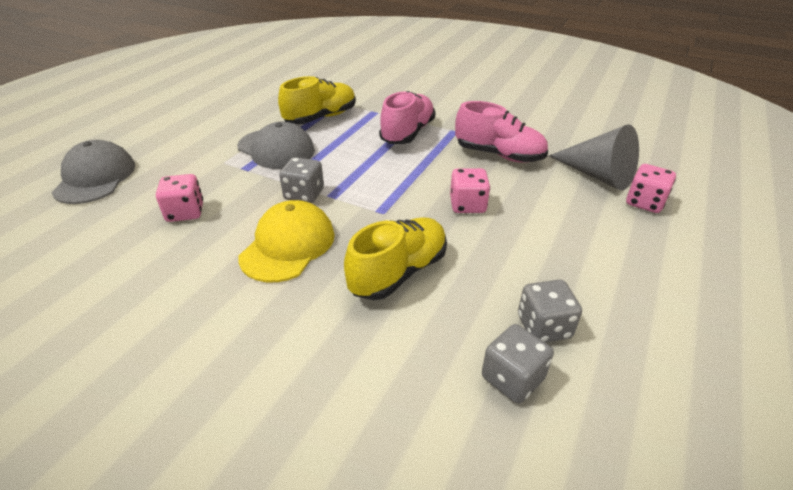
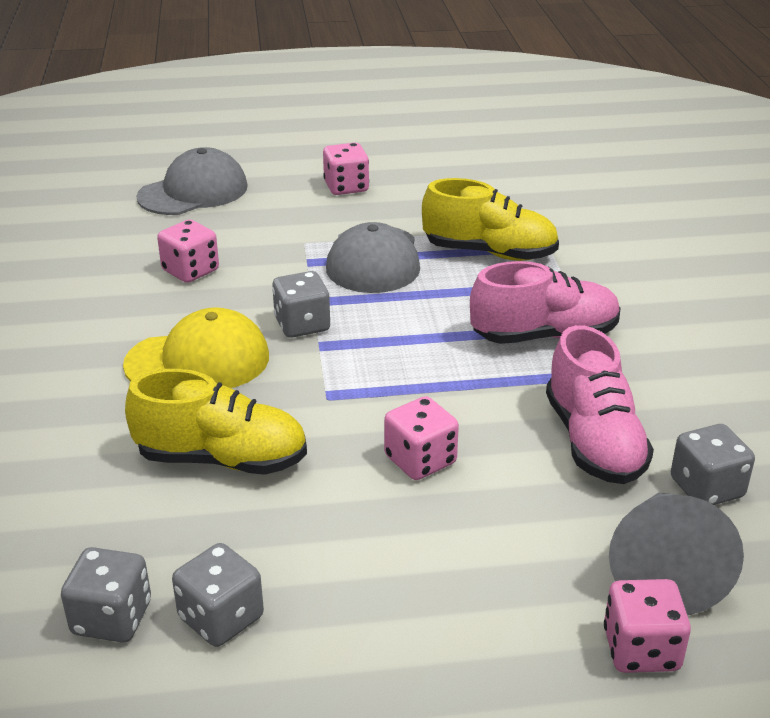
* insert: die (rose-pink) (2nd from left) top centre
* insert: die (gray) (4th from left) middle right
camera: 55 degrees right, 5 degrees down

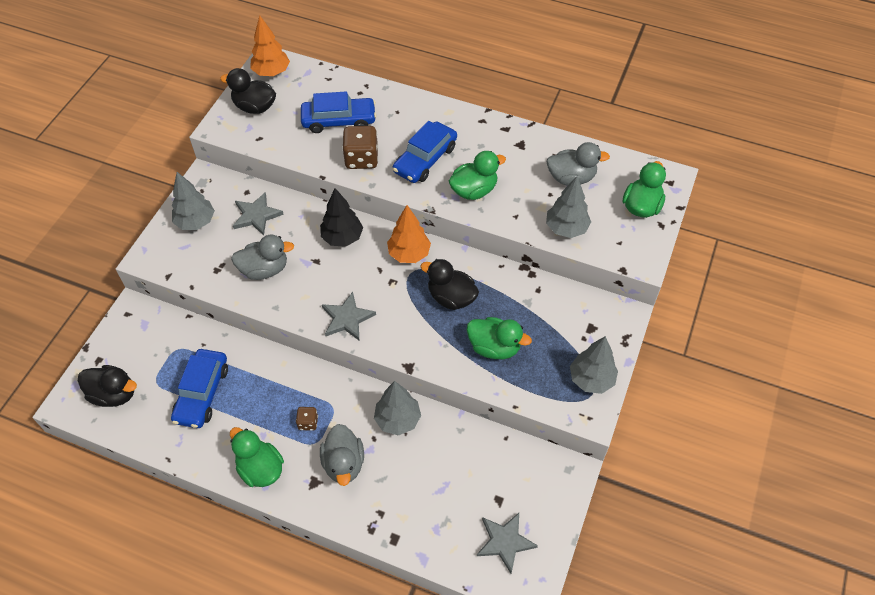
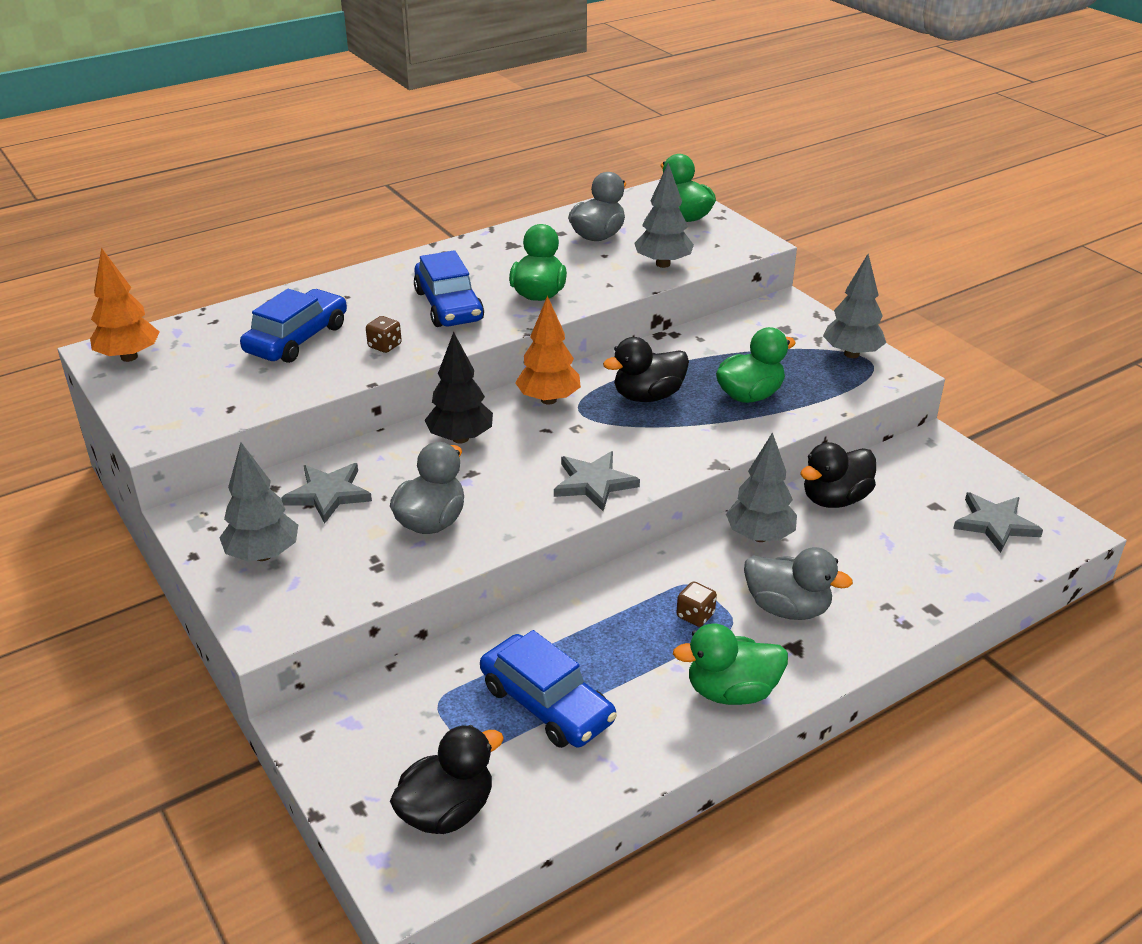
* move: duck (ebony) (2nd from left in the first image) top left to duck (ebony) (3rd from left) middle right
* resize: die (russet) (2nd from left in the first image) top centre = centre x0.52
camera: 55 degrees left, 20 degrees down

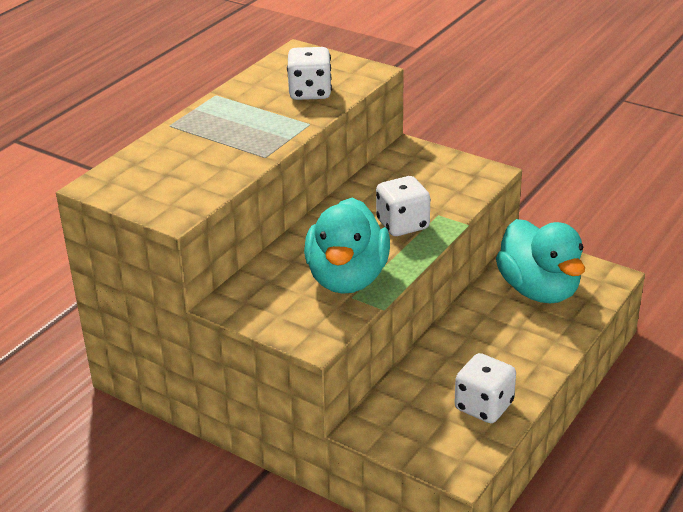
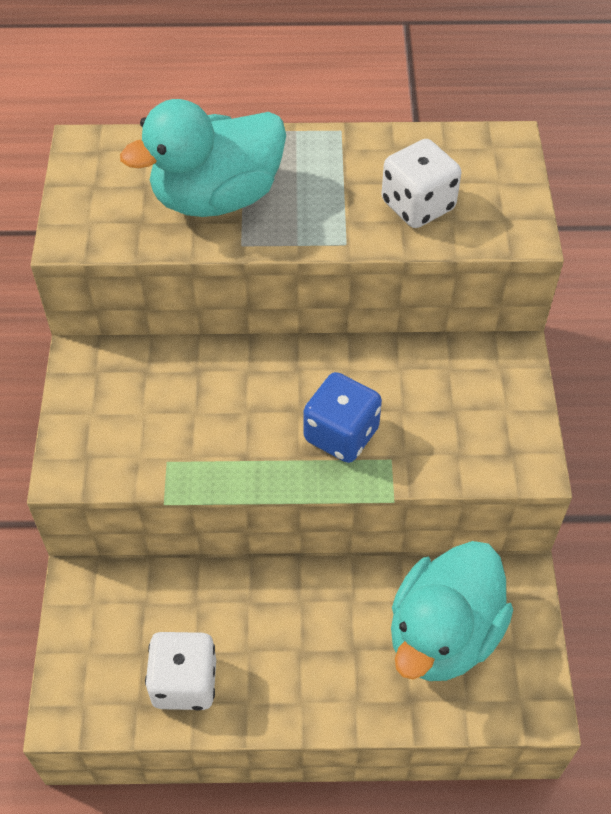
* move: duck (aqua) (1st from left) centre to top left
* recolor: die (snow-white) (2nd from left) centre to die (royal blue) centre
camera: 55 degrees right, 20 degrees up

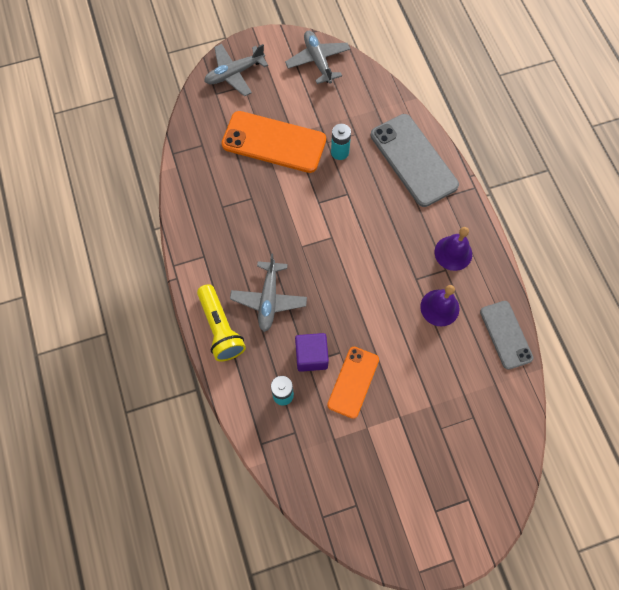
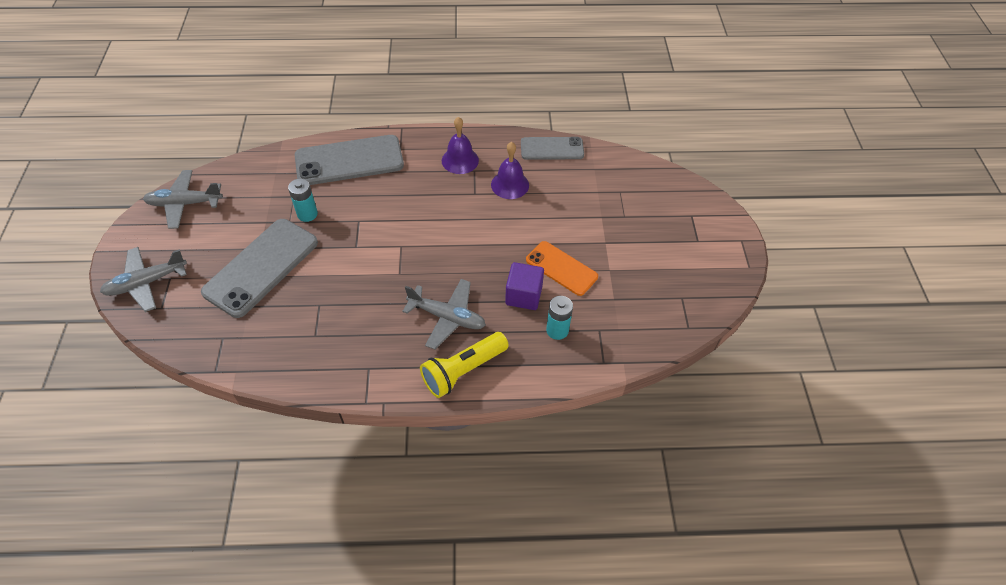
* rotate: torch (bright yellow) centre = centre 150 degrees clockwise
* rotate: aeroplane (gray) (1st from left) top centre = middle left 75 degrees clockwise
* recolor: phone (bright orange) (1st from left) top centre to phone (gray) (1st from left) middle left
camera: 75 degrees left, 15 degrees down

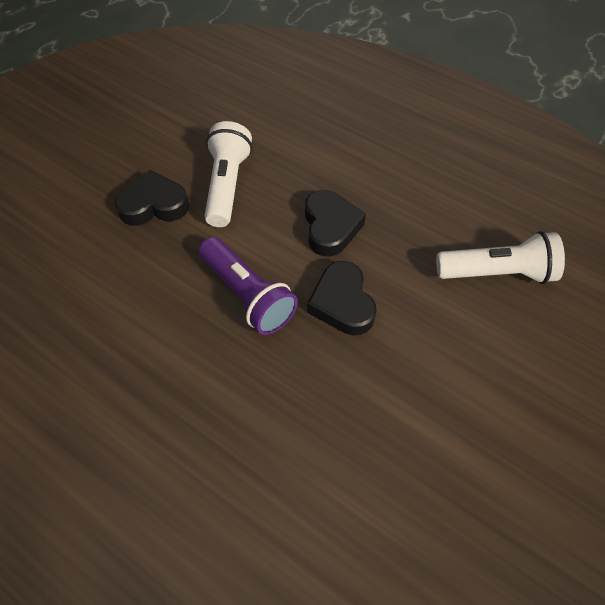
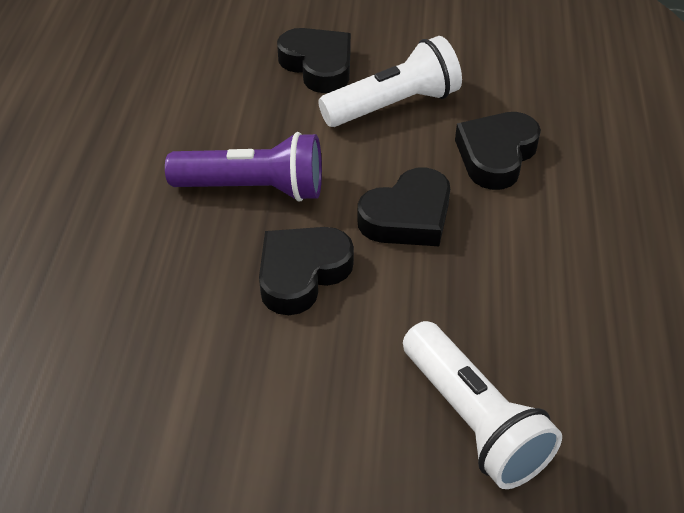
* rotate: torch (violet) centre = top centre 105 degrees counterclockwise
* insert: heart shape (ebony) (4th from left) top right
camera: 60 degrees right, 10 degrees down

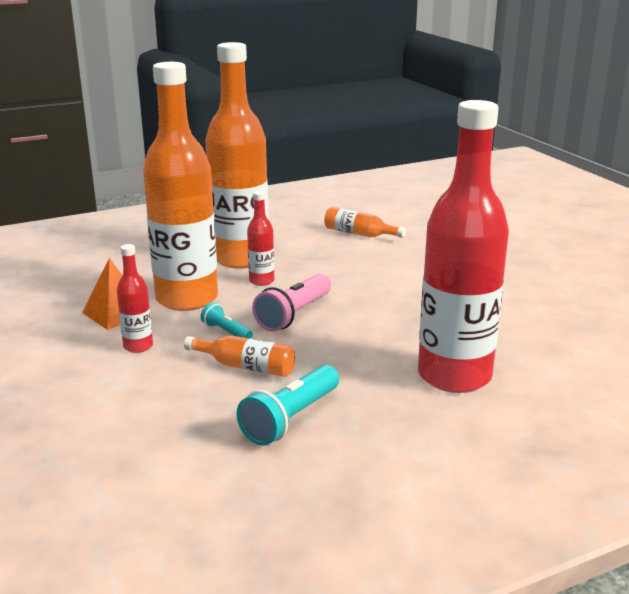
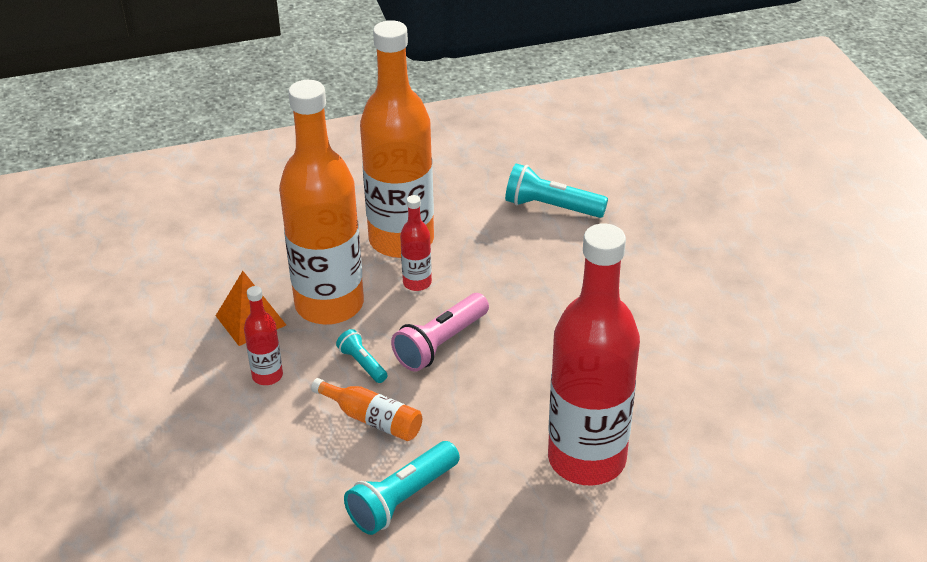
* replace: bottle (bright orange) (4th from left) centre to torch (aqua) (3rd from left) centre
camera: 10 degrees right, 15 degrees up

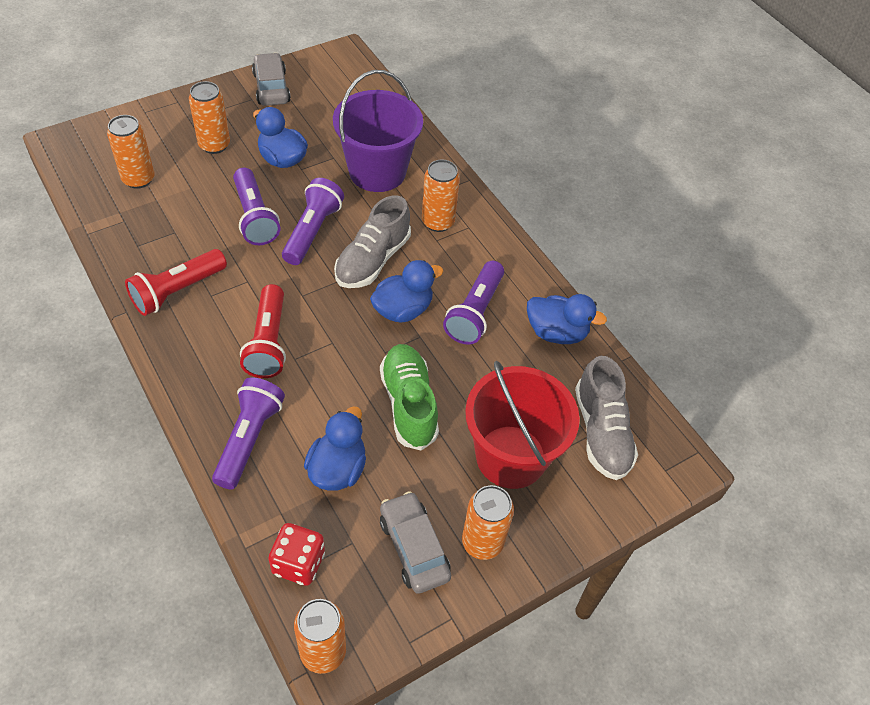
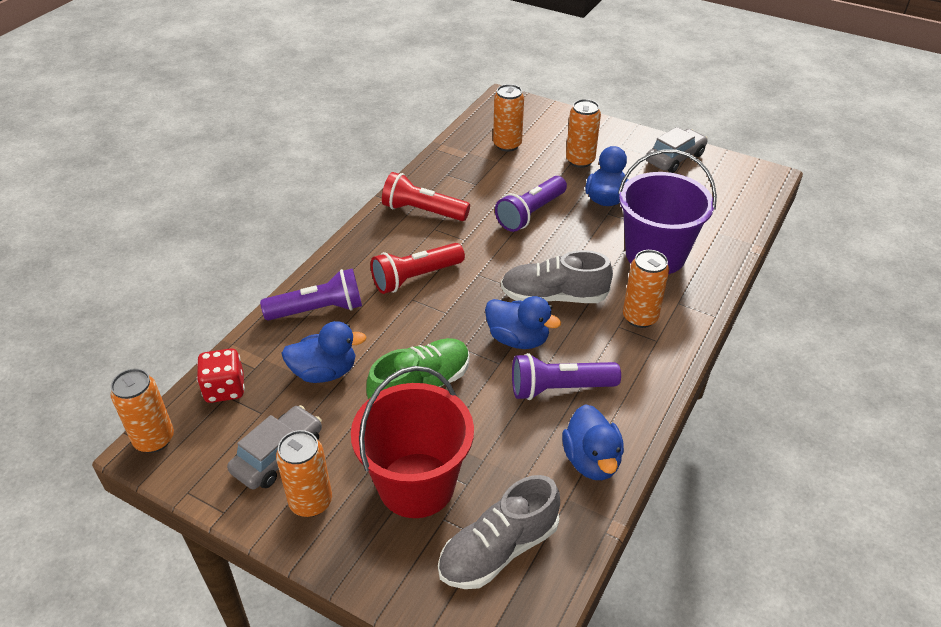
* delete: torch (violet) (3rd from left) top centre
camera: 65 degrees right, 10 degrees down

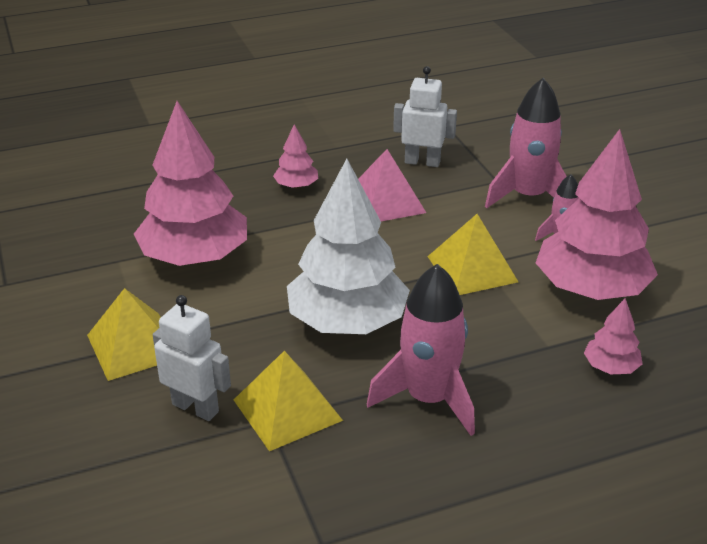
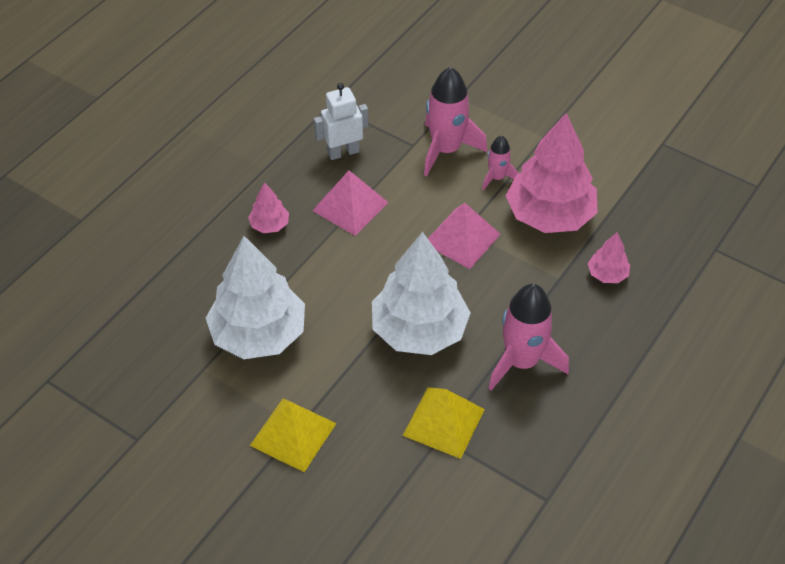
* recolor: fir tree (rose-pink) (1st from left) middle left to fir tree (snow-white) (1st from left) middle left
* delete: toy robot (snow-white) (1st from left) middle left
* recolor: pyramid (bright yellow) (3rd from left) middle right to pyramid (rose-pink) (2nd from left) centre
camera: 35 degrees left, 15 degrees up

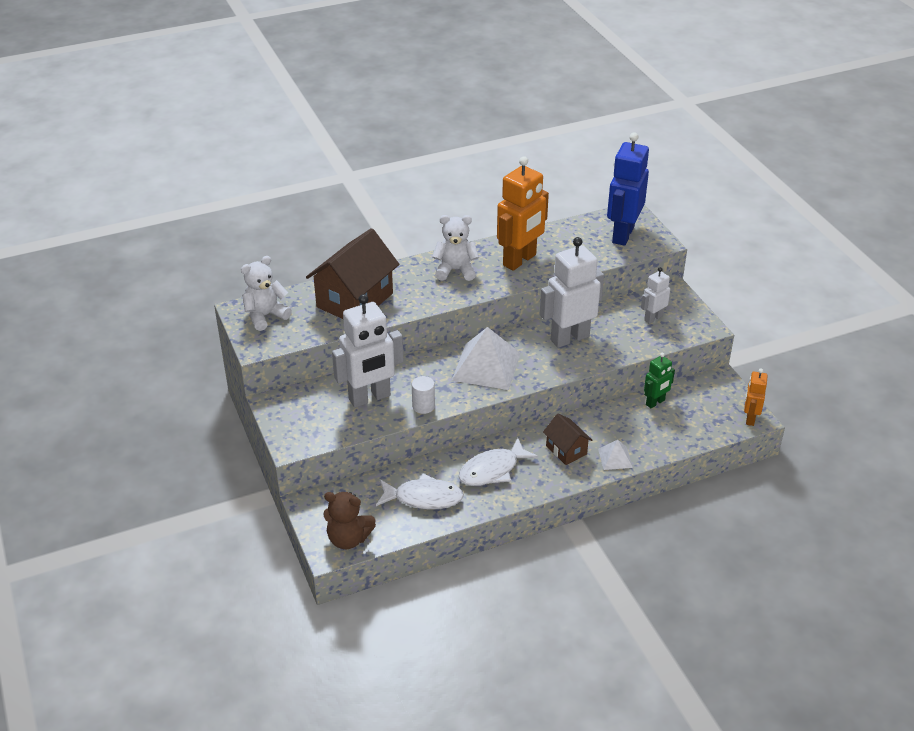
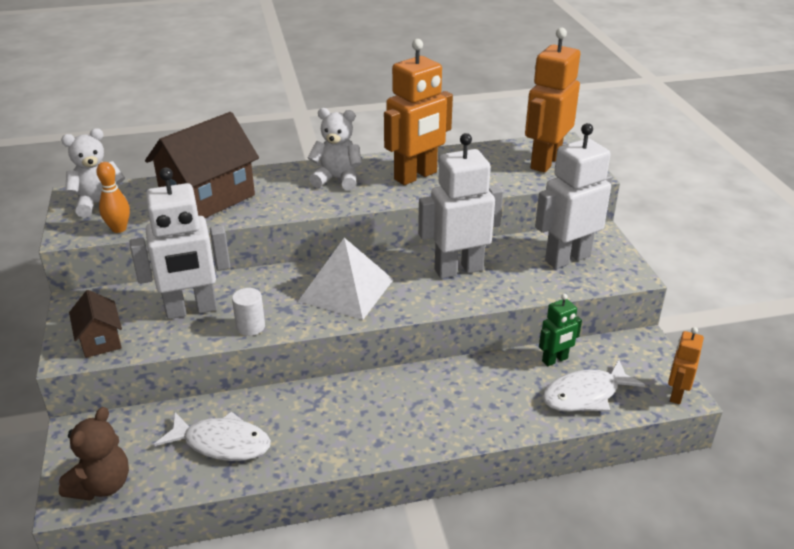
* rotate: teddy bear (russet) bottom centre = bottom left 90 degrees counterclockwise
* move: fish (snow-white) (2nd from left) centre to bottom right
* move: toy house (russet) (2nd from left in the first image) centre to toy house (russet) (1st from left) middle left
* delete: pyramid (snow-white) (2nd from left) middle right
* recolor: toy robot (royal blue) top right to toy robot (bright orange) (2nd from left) top right
* resize: toy robot (snow-white) (3rd from left) middle right = middle right x1.90
* insert: bowling pin (bright orange) middle left
camera: 10 degrees right, 5 degrees down

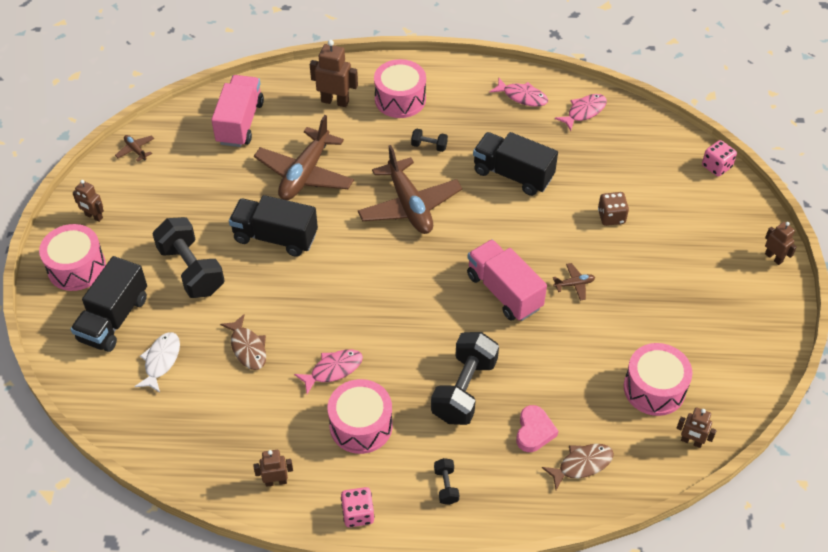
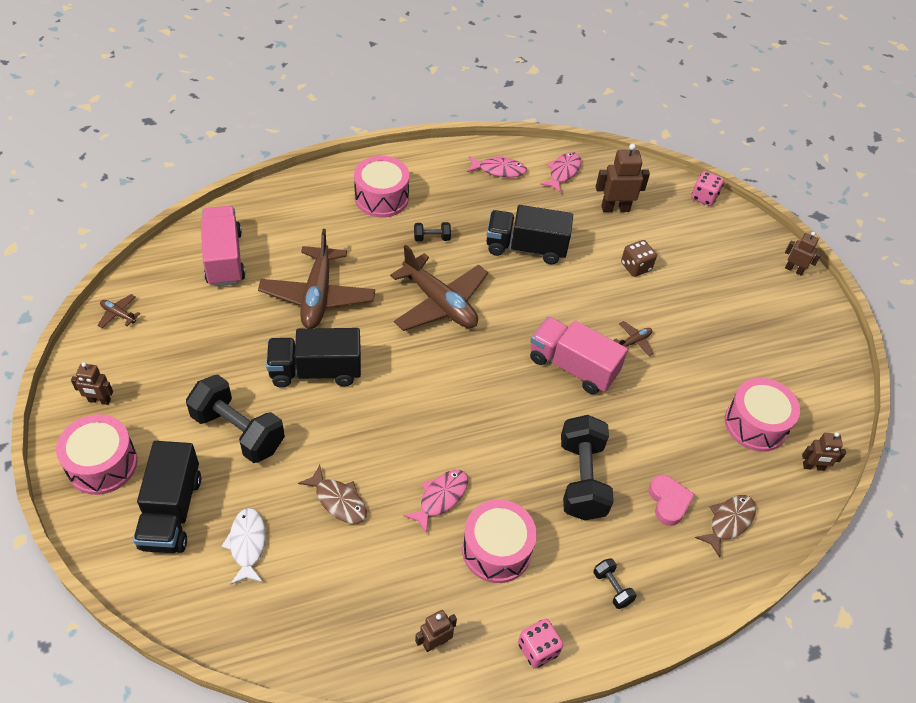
* move: toy robot (russet) (3rd from left) top centre to top right
camera: 25 degrees left, 0 degrees up

